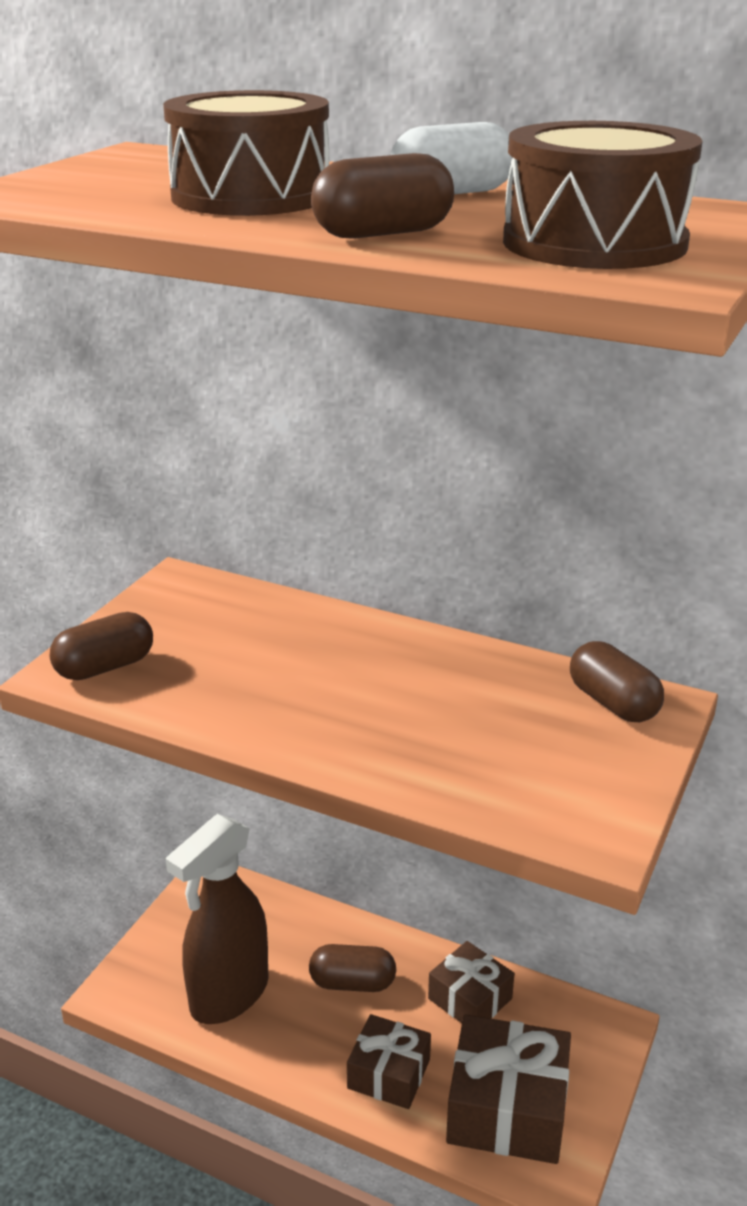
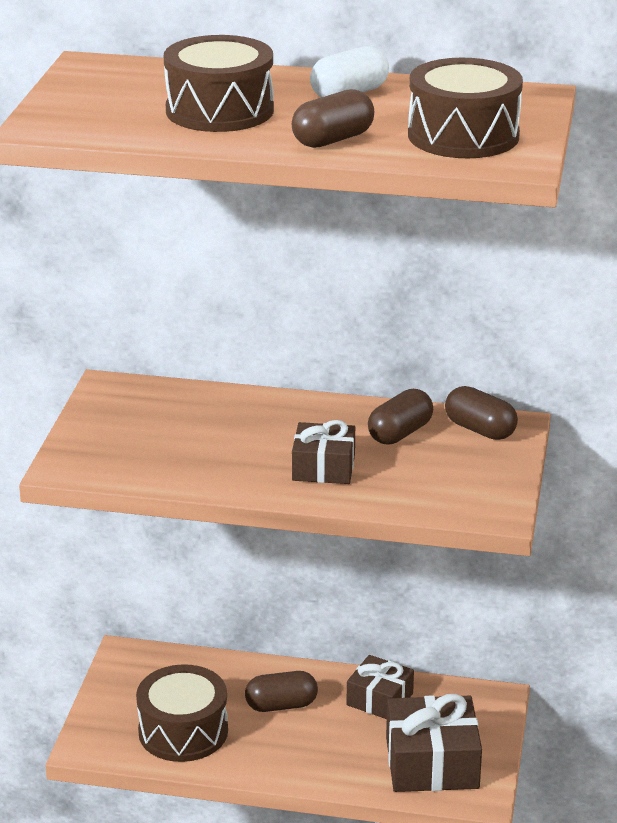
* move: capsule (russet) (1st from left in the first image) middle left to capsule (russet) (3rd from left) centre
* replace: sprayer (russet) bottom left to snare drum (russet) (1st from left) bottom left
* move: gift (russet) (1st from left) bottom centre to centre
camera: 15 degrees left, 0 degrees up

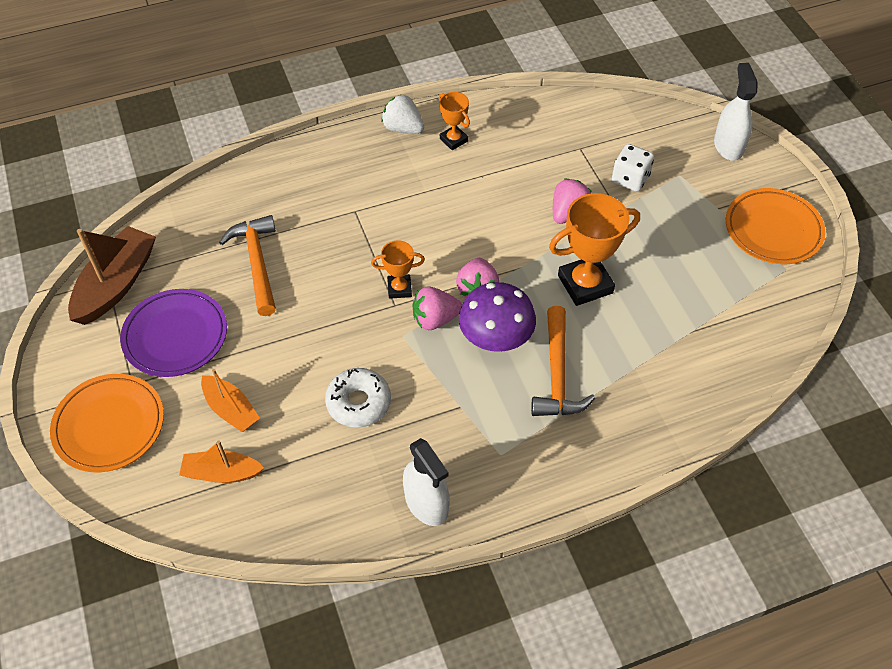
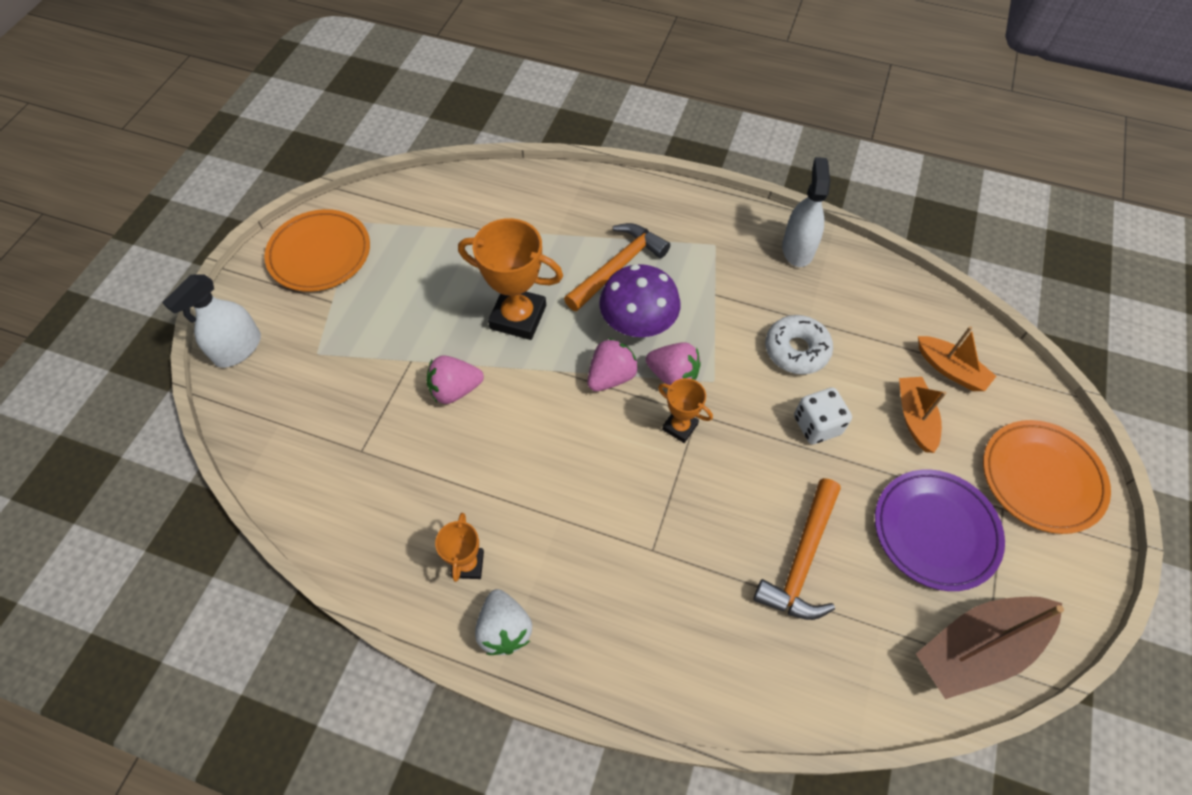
* move: die (snow-white) top right to middle right
camera: 140 degrees left, 5 degrees up

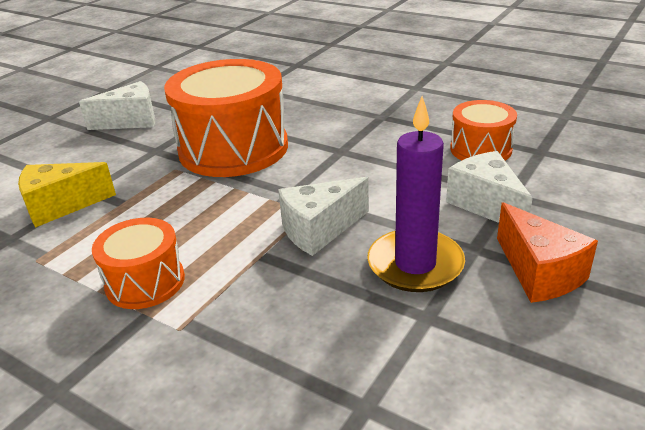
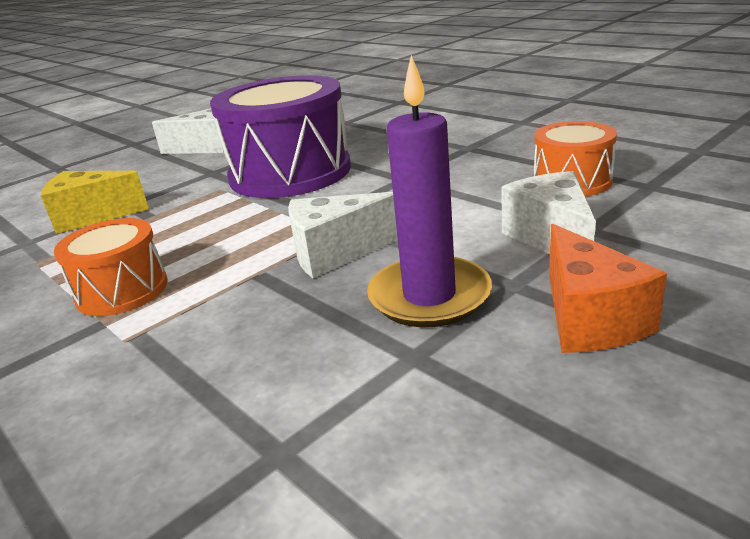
* recolor: snare drum (bright orange) (2nd from left) top centre to snare drum (violet) top centre
camera: 15 degrees right, 5 degrees down

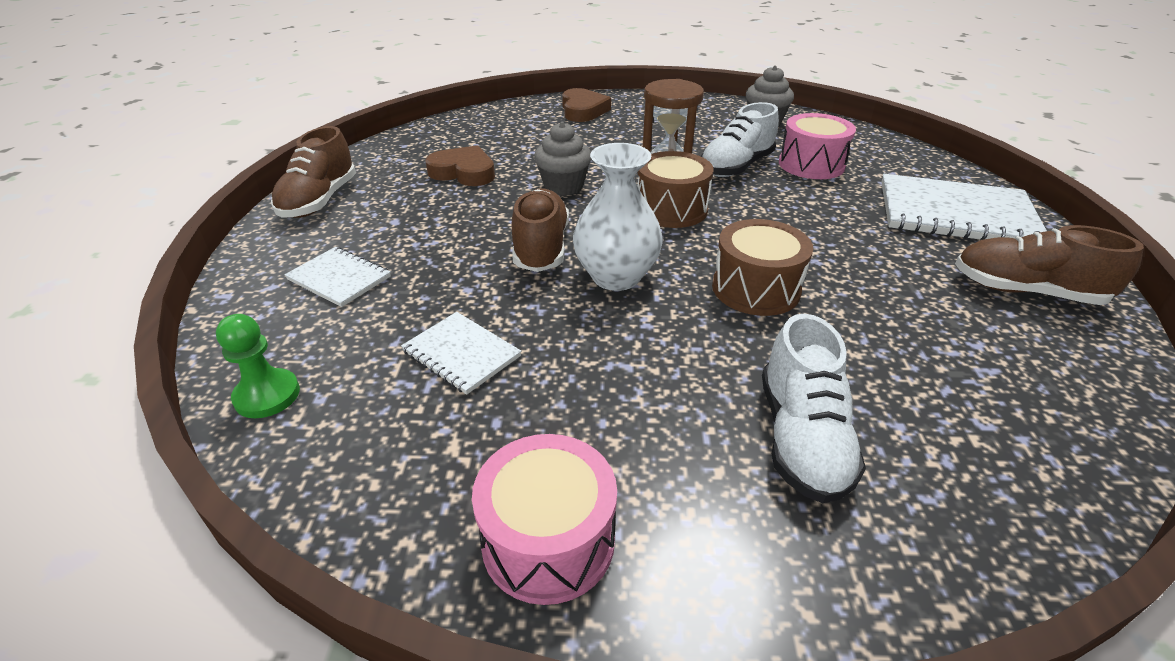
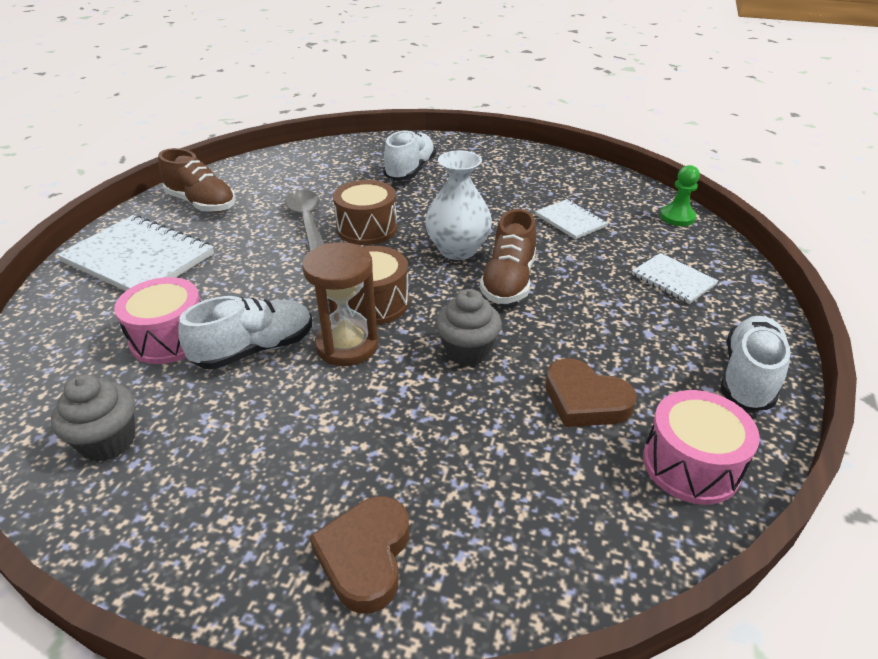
* recolor: shoe (russet) (1st from left) top left to shoe (snow-white) (3rd from left) middle right
* move: snare drum (rose-pink) (1st from left in the first image) bottom centre to snare drum (rose-pink) (2nd from left) bottom right
* insert: tablespoon (gray) centre
camera: 165 degrees left, 0 degrees up

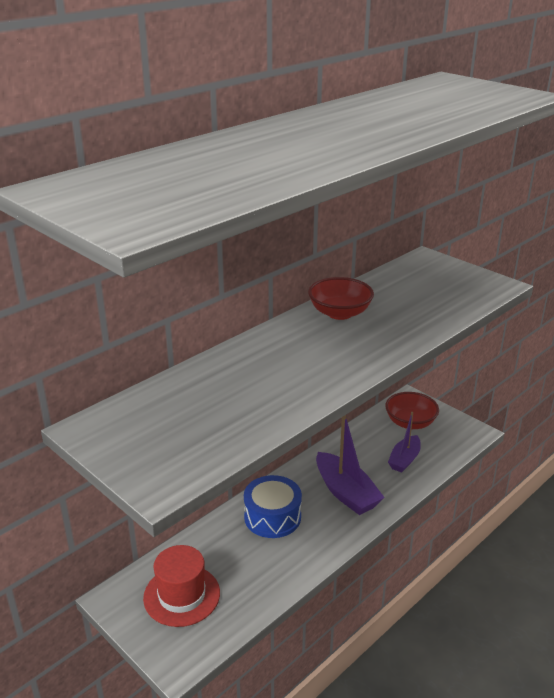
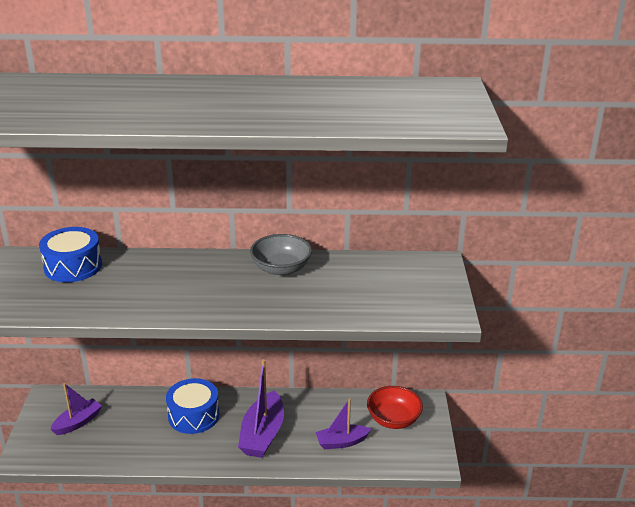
* replace: hat (scarlet) bottom left to toy boat (violet) (1st from left) bottom left
* recolor: bowl (scarlet) (1st from left) centre to bowl (gray) centre
* insert: snare drum (royal blue) (1st from left) middle left
camera: 45 degrees right, 0 degrees up

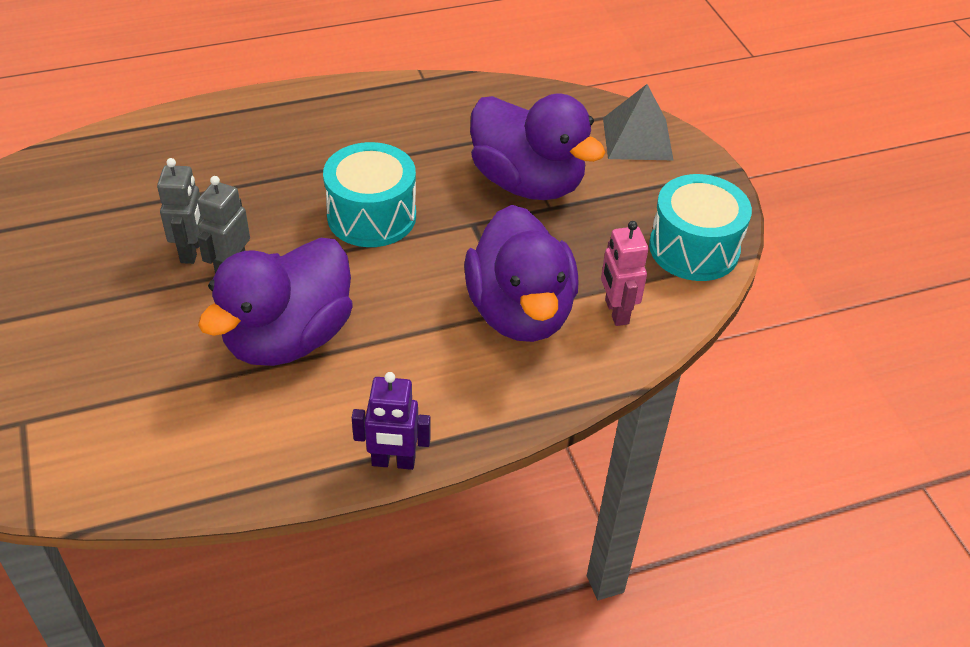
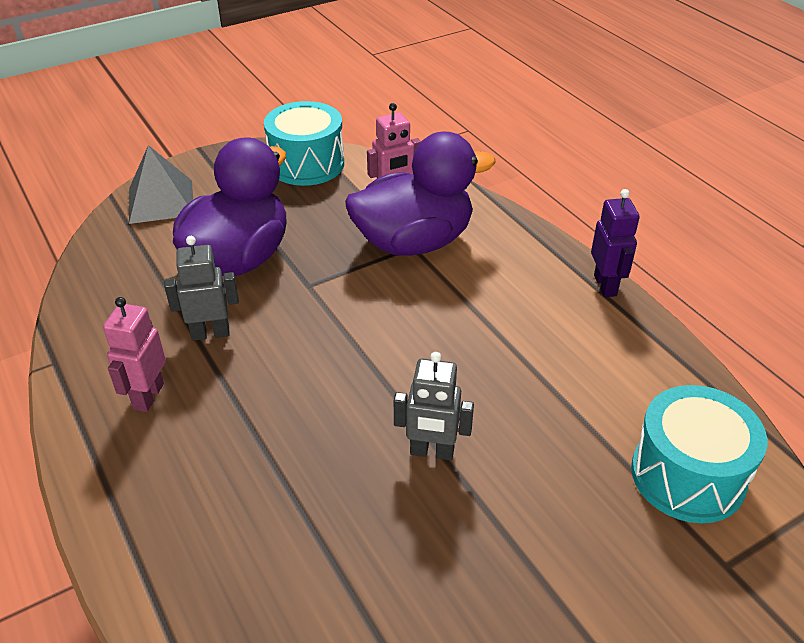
* move: toy robot (gray) (1st from left) top left to middle left
* delete: duck (violet) (1st from left) middle left
* move: snare drum (aqua) (1st from left in the first image) top centre to snare drum (aqua) (2nd from left) bottom right
* insert: toy robot (rose-pink) (1st from left) middle left
camera: 100 degrees left, 5 degrees down

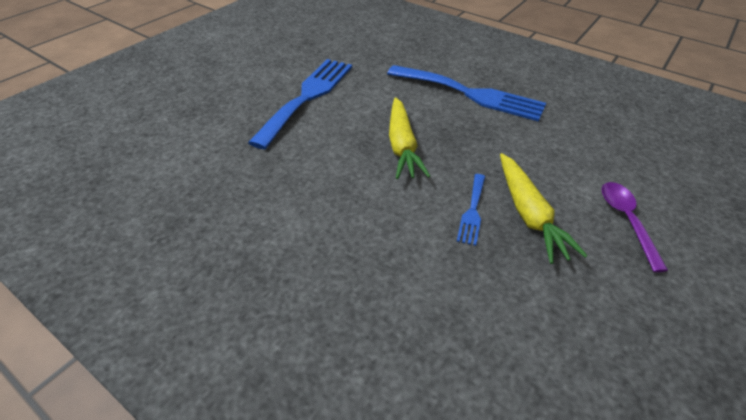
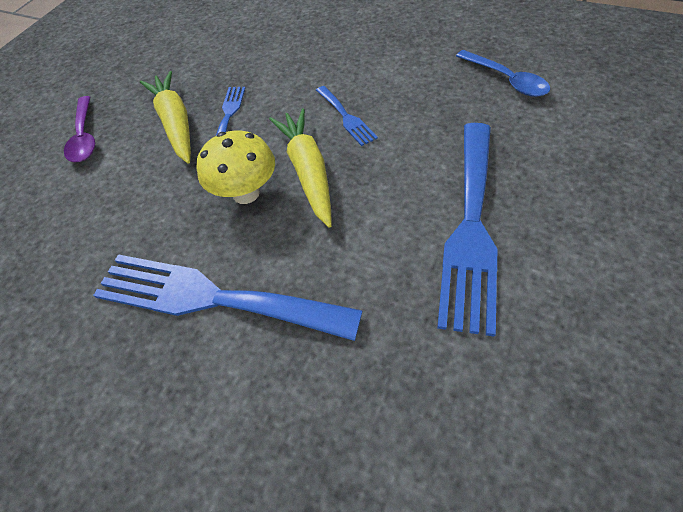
* insert: toadstool (bright yellow) top centre
* insert: dinner fork (royal blue) (3rd from left) top centre
* insert: tablespoon (royal blue) top right
camera: 175 degrees right, 10 degrees up

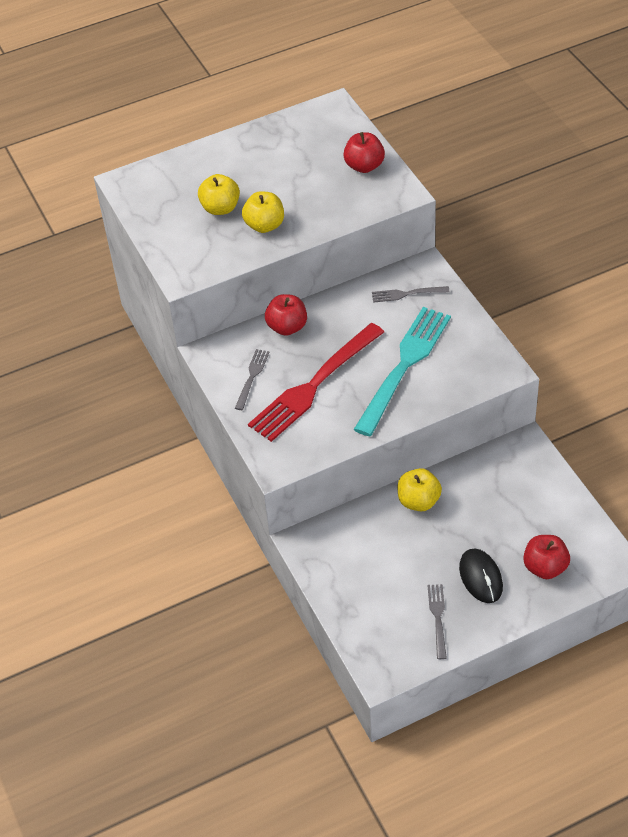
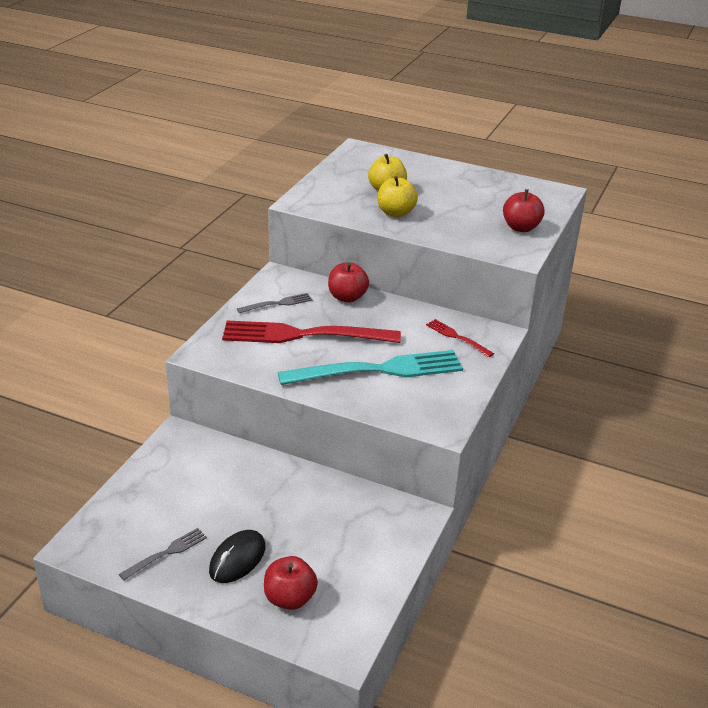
* recolor: dinner fork (gray) (2nd from left) centre to dinner fork (scarlet) (2nd from left) centre
* delete: toy apple (bright yellow) (3rd from left) middle right
camera: 45 degrees right, 15 degrees down

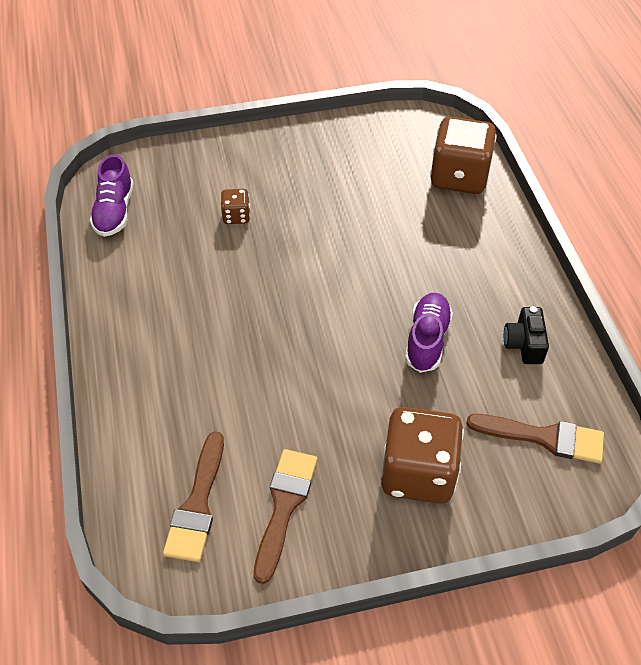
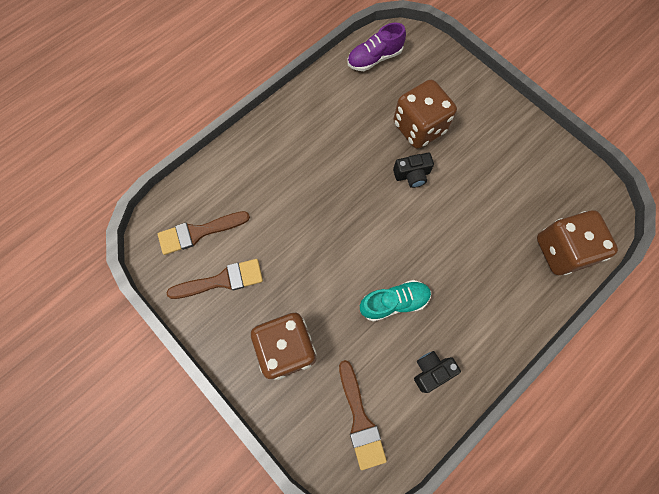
* resize: die (russet) (1st from left in the first image) top centre = top centre x2.12
* recolor: shoe (violet) (2nd from left) middle right to shoe (aqua) centre
* insert: photo camera (ebony) (1st from left) centre
camera: 60 degrees right, 20 degrees up

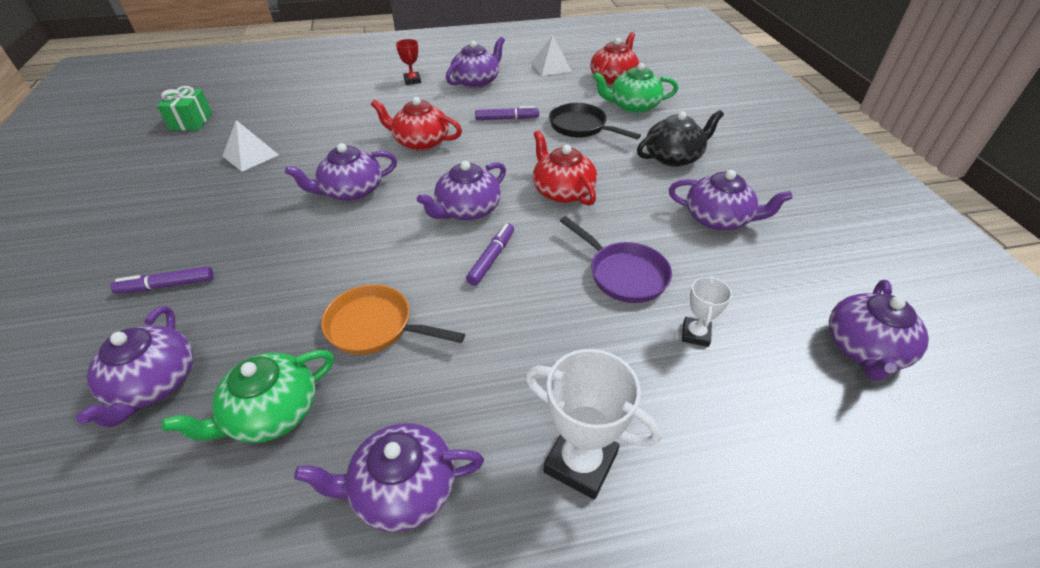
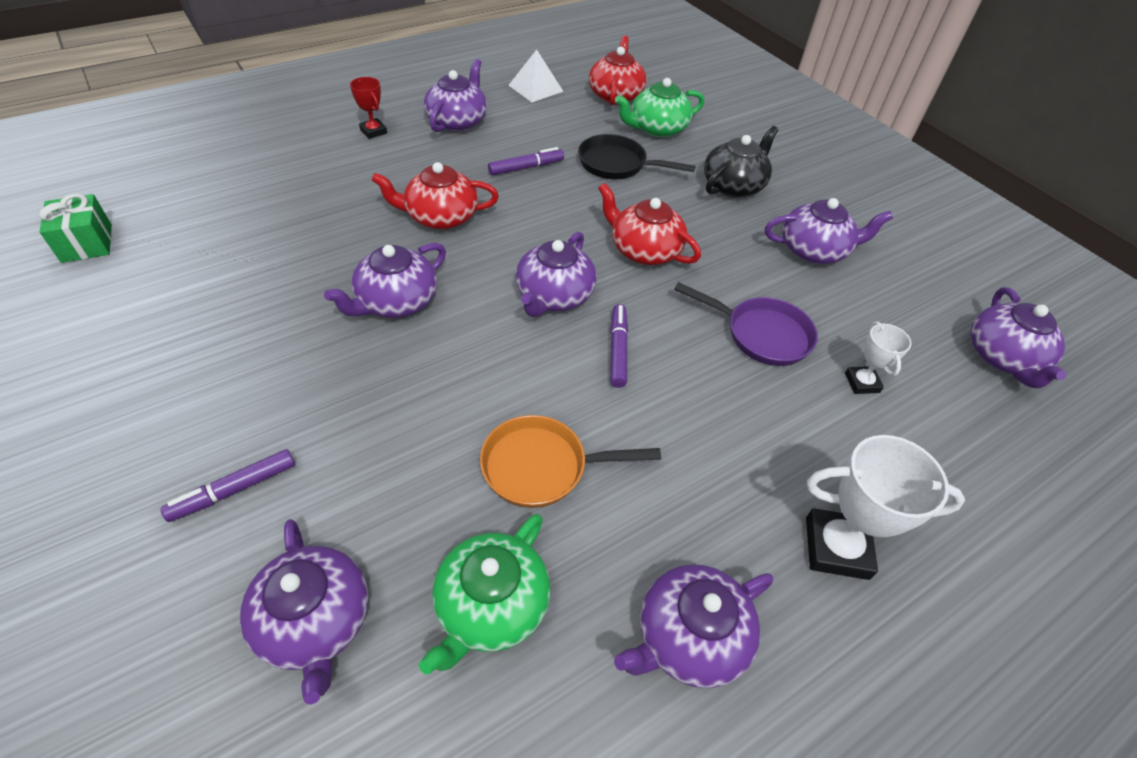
* delete: pyramid (snow-white) (1st from left) top left
camera: 25 degrees left, 5 degrees up

